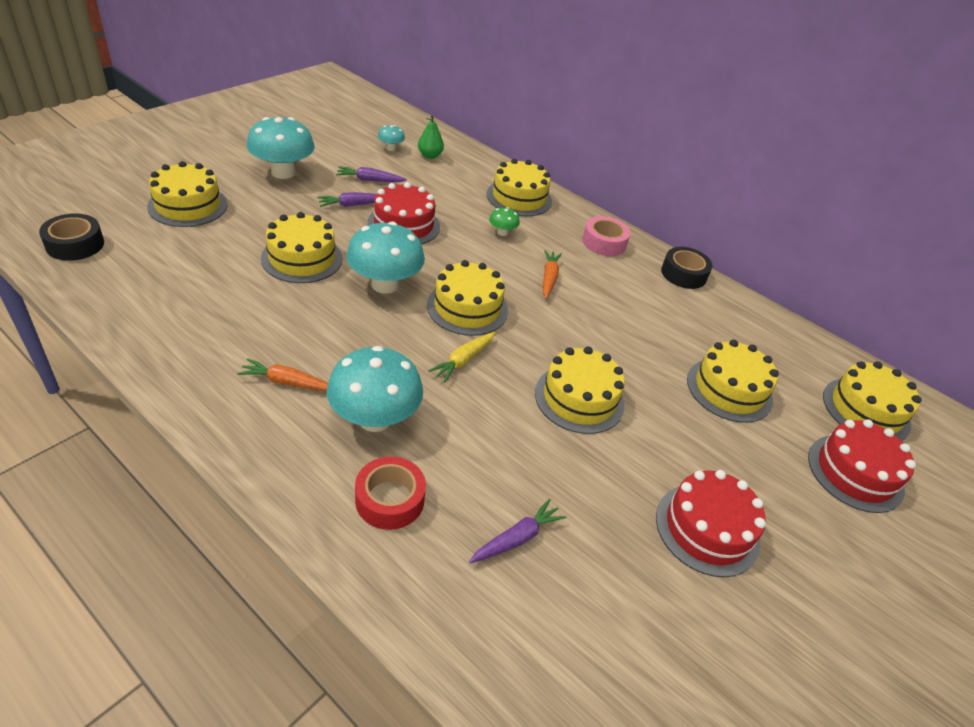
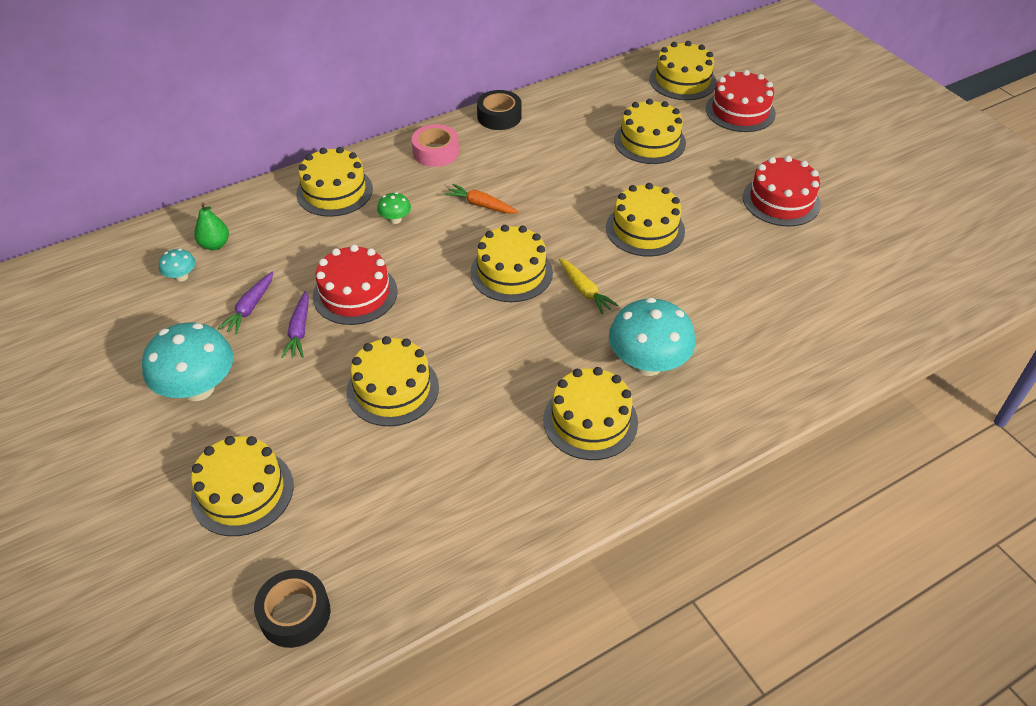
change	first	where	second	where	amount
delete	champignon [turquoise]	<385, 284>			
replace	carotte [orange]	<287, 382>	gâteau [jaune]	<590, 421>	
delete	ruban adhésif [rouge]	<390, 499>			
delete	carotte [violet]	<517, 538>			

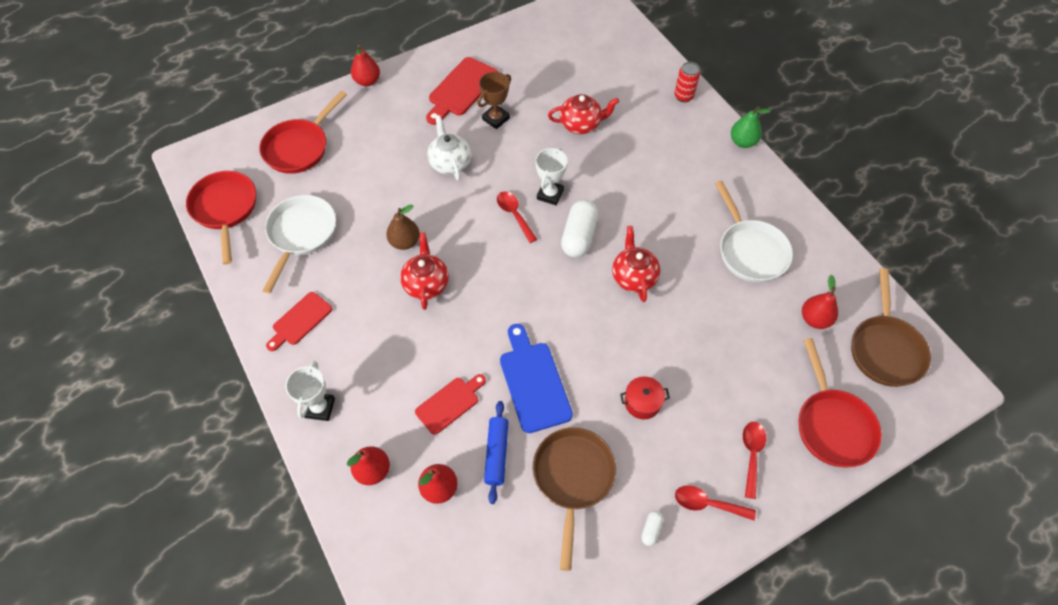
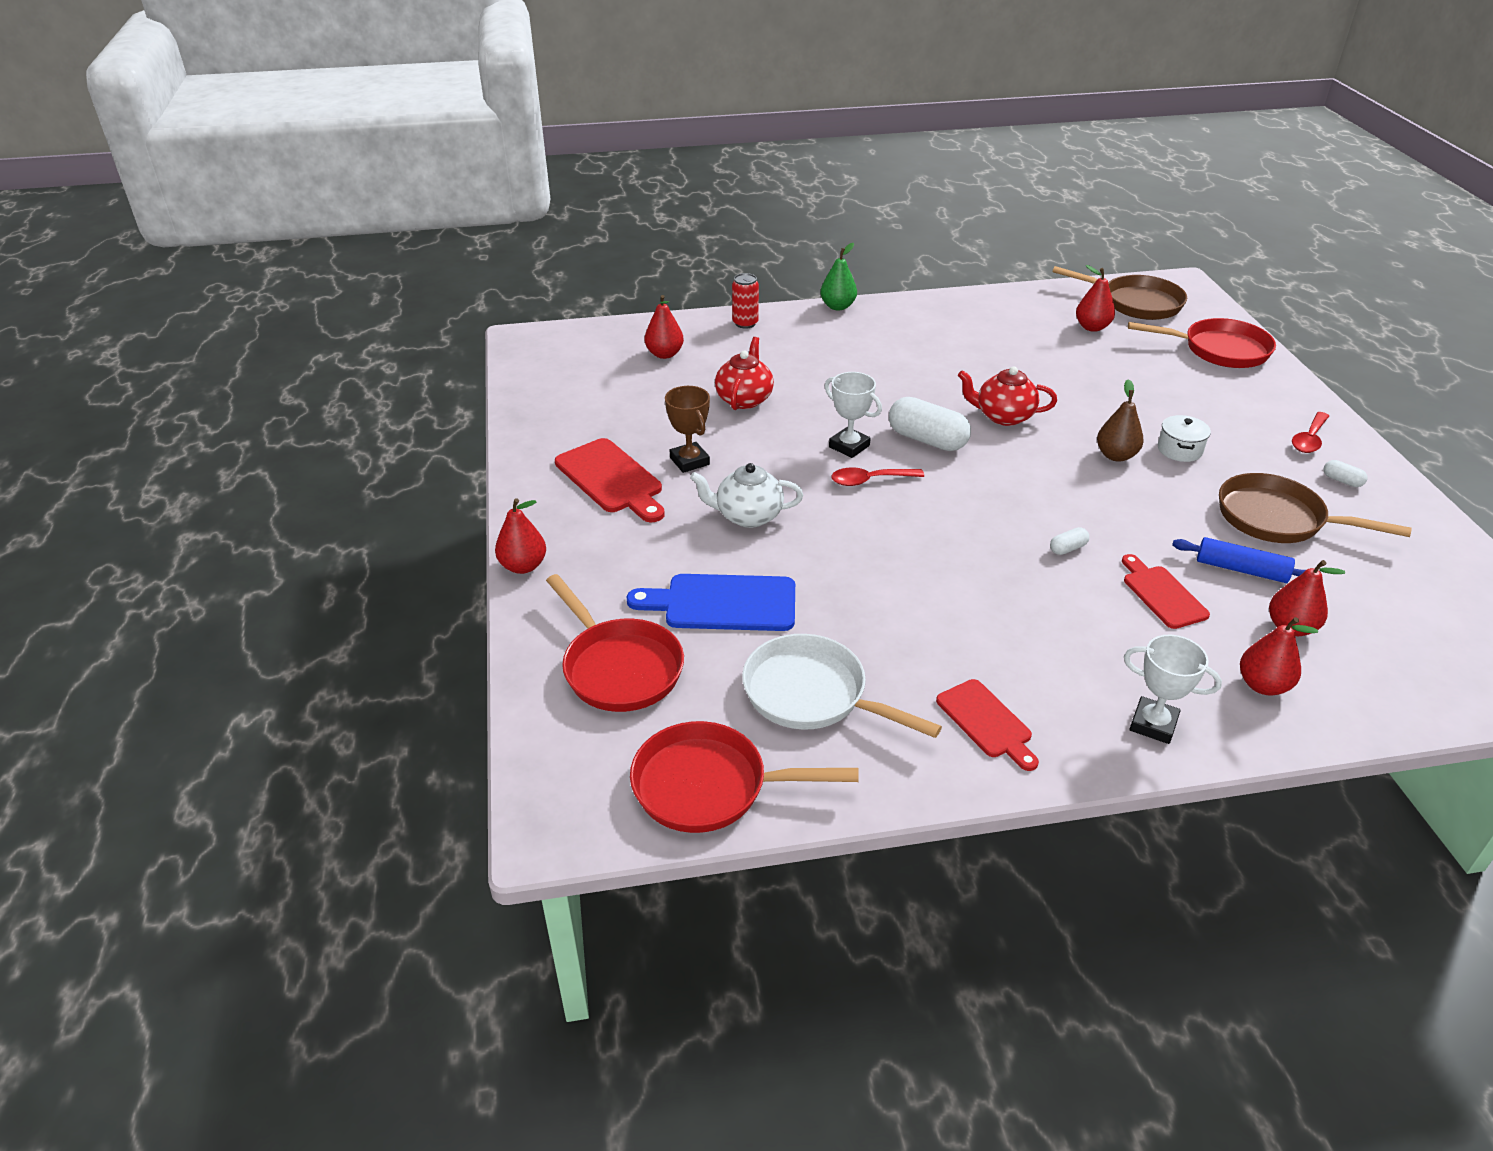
change	first	where	second	where	amount
delete	poêle [blanc]	<750, 250>			
move	poire [marron]	<405, 242>		<1116, 455>	
delete	théière [rouge]	<426, 284>			
move	planche à découper [bleu]	<533, 382>		<723, 603>	
recolor	marmite [rouge]	<642, 402>	marmite [blanc]	<1179, 450>	
delete	cuillère [rouge]	<751, 454>			
insert			poire [rouge]	<664, 354>	
insert			gélule [blanc]	<1067, 548>	

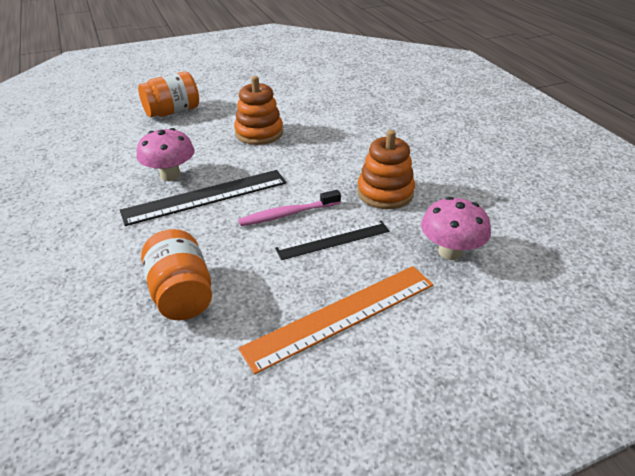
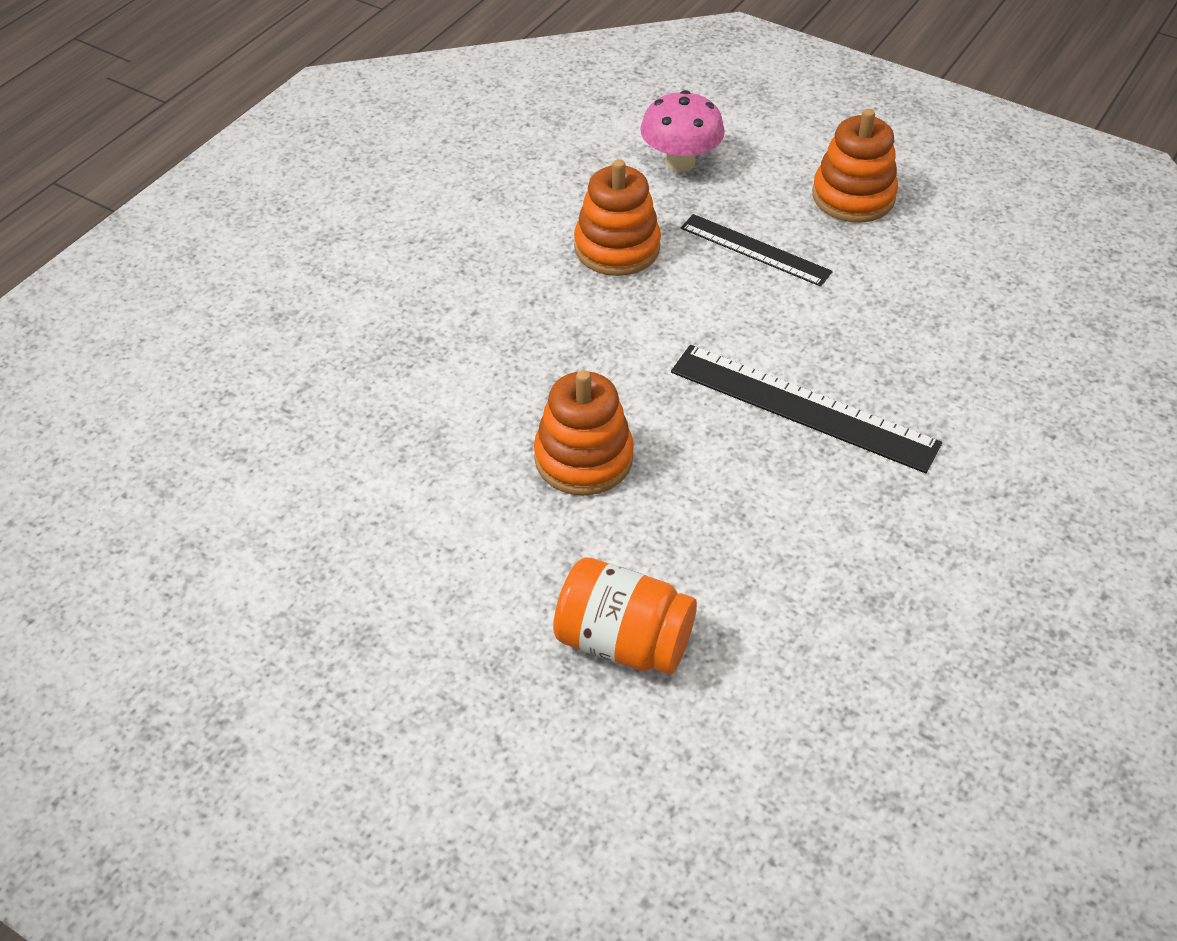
change	first	where	second	where	amount
delete	champignon [rose]	<170, 175>			
delete	brosse à dents [rose]	<288, 214>			
delete	bocal [orange]	<181, 294>			
replace	règle [orange]	<341, 315>	jouet à empiler [orange]	<853, 196>	

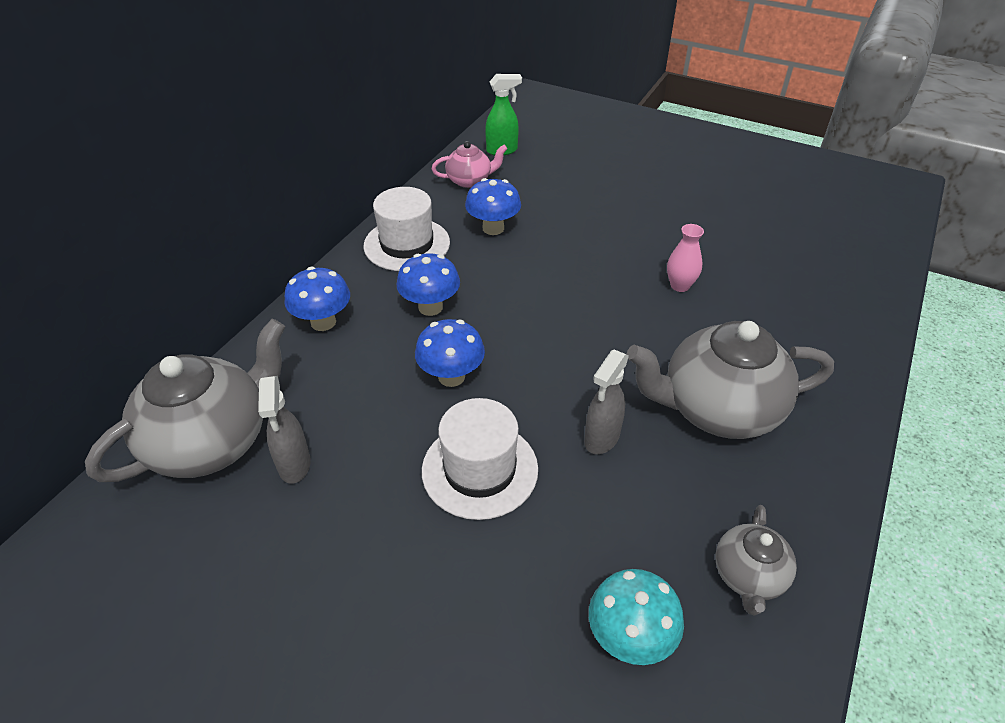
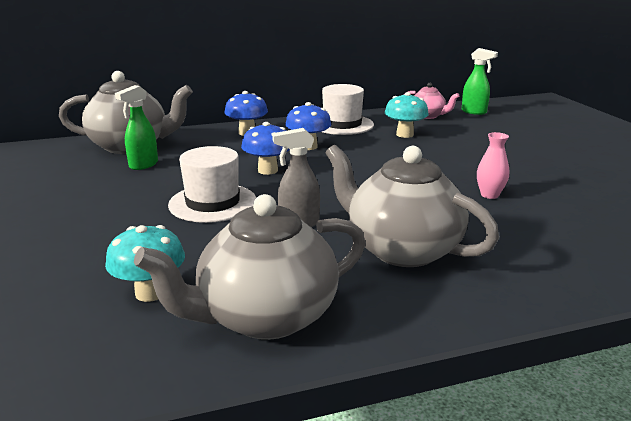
change	first	where	second	where	amount
recolor	champignon [bleu]	<493, 228>	champignon [turquoise]	<405, 134>	
recolor	vaporisateur [gris]	<294, 465>	vaporisateur [vert]	<143, 165>	
resize	théière [gris]	<748, 576>		<265, 317>	x1.94

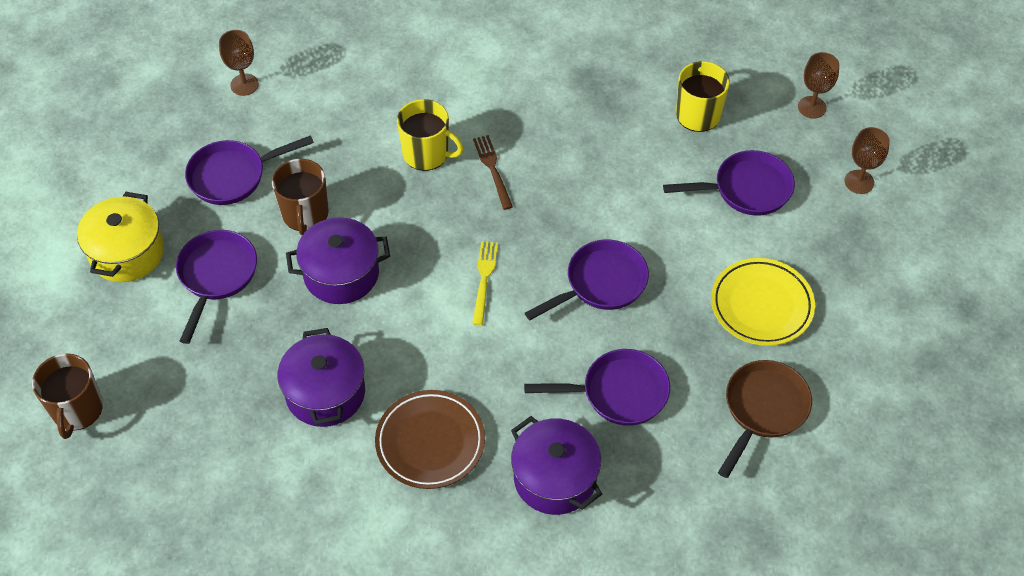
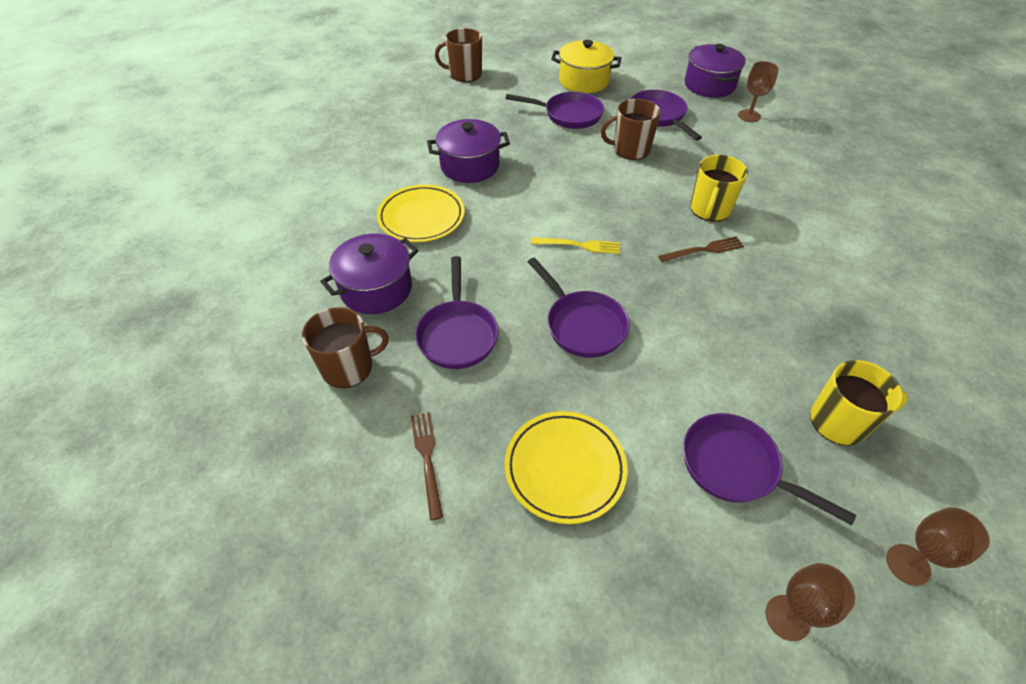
change	first	where	second	where	amount
rotate	poêle [violet]	<746, 189>		<735, 467>	135 degrees clockwise
move	marmite [violet]	<341, 274>		<709, 85>	
replace	poêle [marron]	<763, 409>	fourchette [marron]	<427, 458>	
recolor	assiette [marron]	<430, 442>	assiette [jaune]	<421, 217>	
insert			tasse [marron]	<349, 367>	

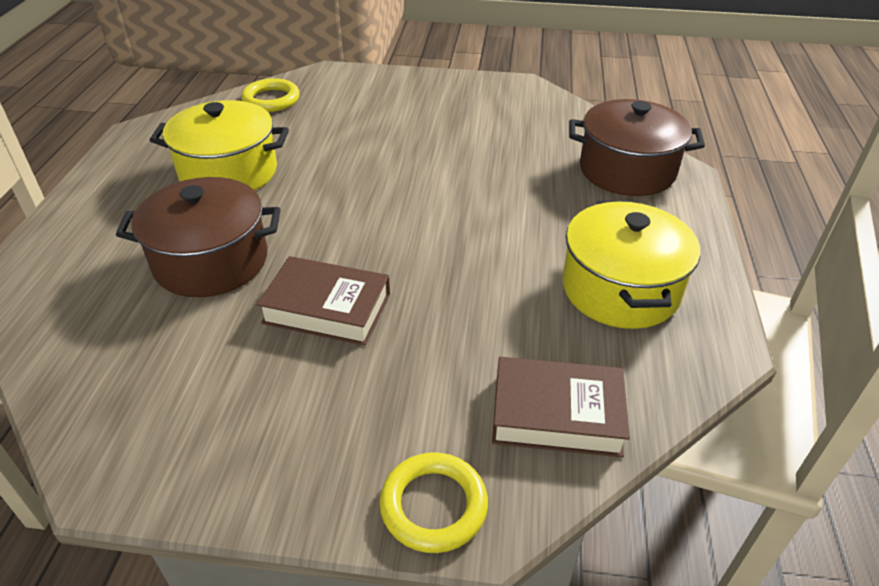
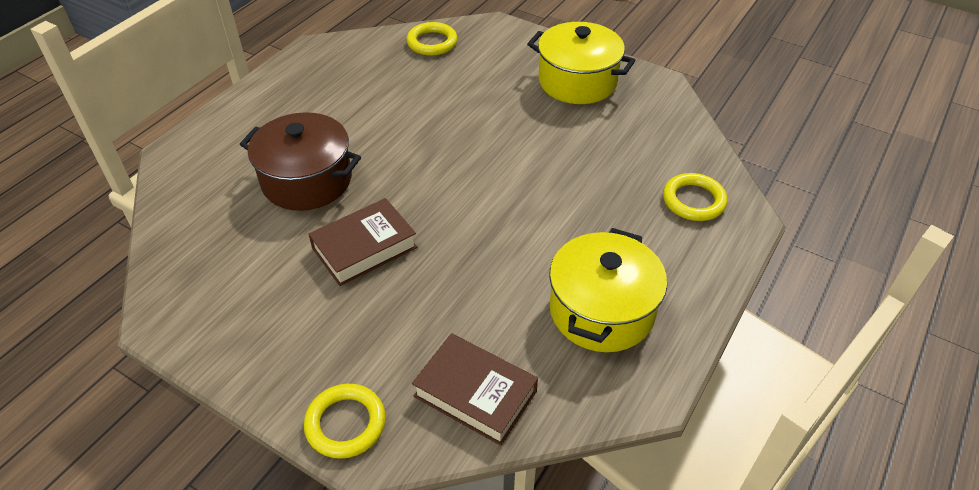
change	first	where	second	where	amount
replace	marmite [marron]	<627, 170>	anneau [jaune]	<693, 200>	
move	marmite [jaune]	<229, 172>		<577, 81>	
rotate	livre [marron]	<327, 308>		<364, 248>	75 degrees counterclockwise

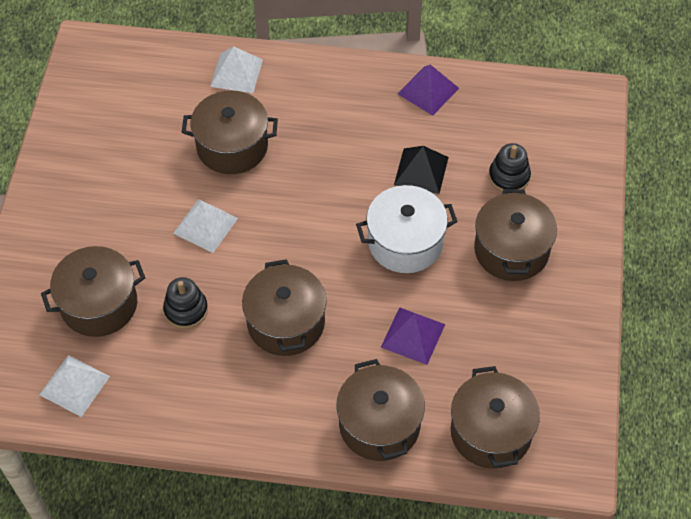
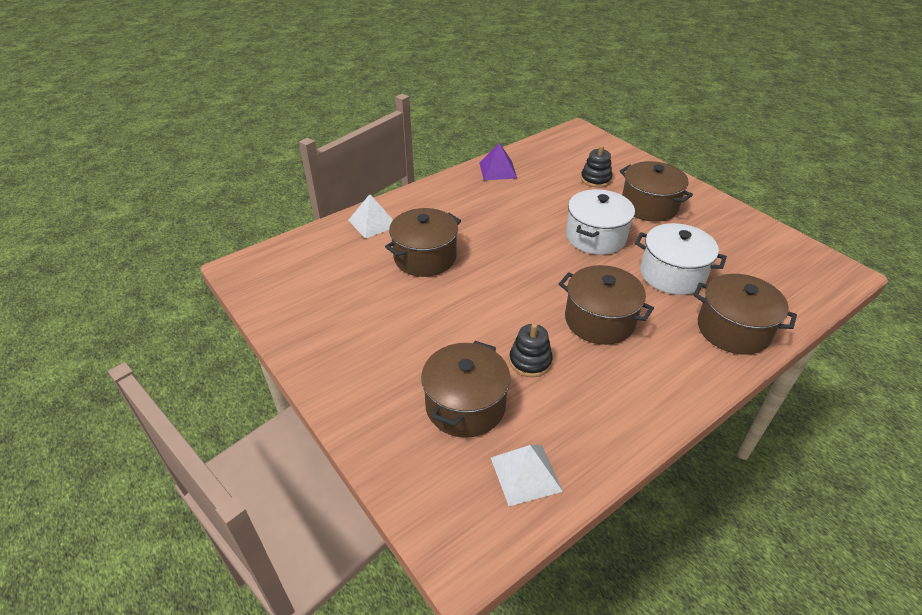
change	first	where	second	where	amount
delete	pyramide [noir]	<421, 171>			
delete	pyramide [blanc]	<205, 225>			
replace	pyramide [violet]	<413, 335>	marmite [blanc]	<672, 274>	
delete	marmite [marron]	<491, 432>			

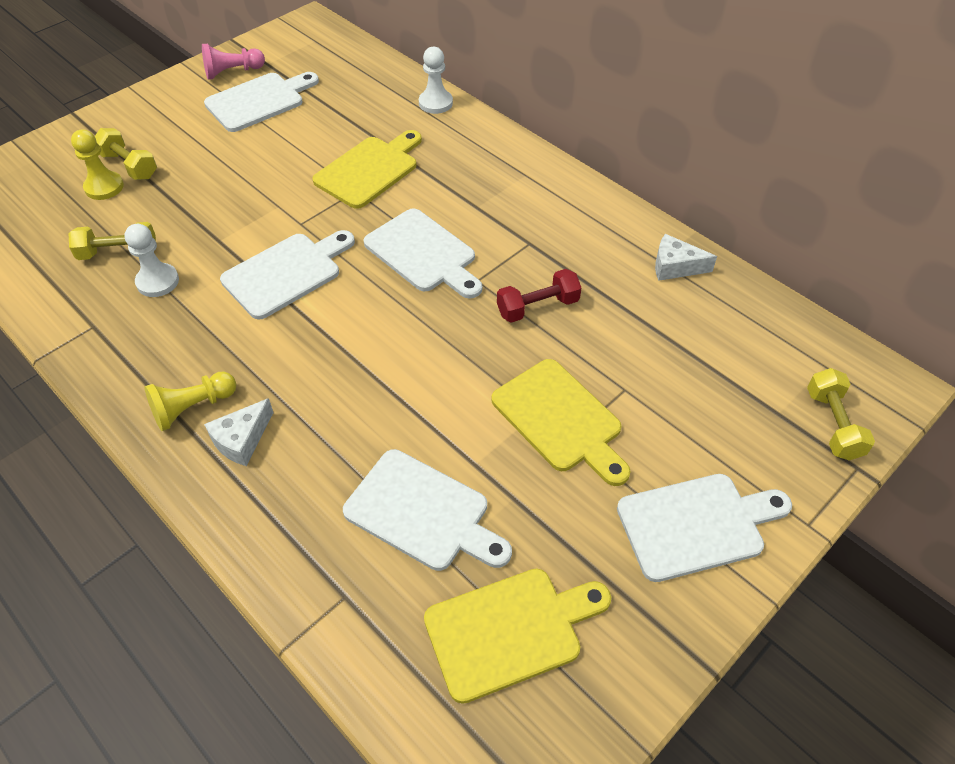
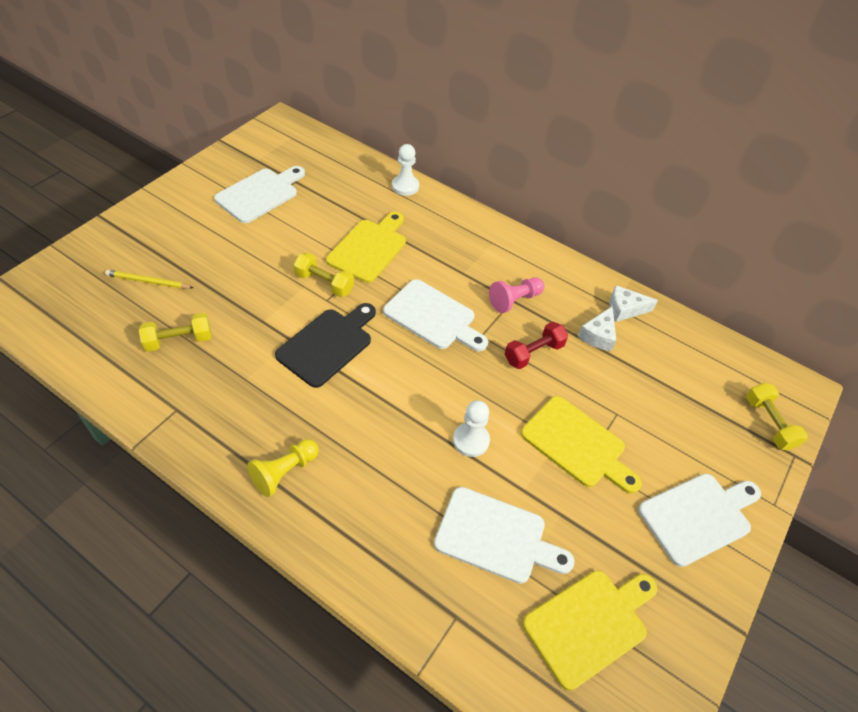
change	first	where	second	where	amount
move	pion [rose]	<232, 72>		<514, 300>	
move	haltère [jaune]	<129, 166>		<324, 283>	
replace	pion [jaune]	<104, 187>	crayon [jaune]	<148, 282>	
move	pion [blanc]	<157, 281>		<471, 440>	
recolor	planche à découper [blanc]	<286, 273>	planche à découper [noir]	<328, 344>	
move	fromage [blanc]	<242, 440>		<598, 335>	

